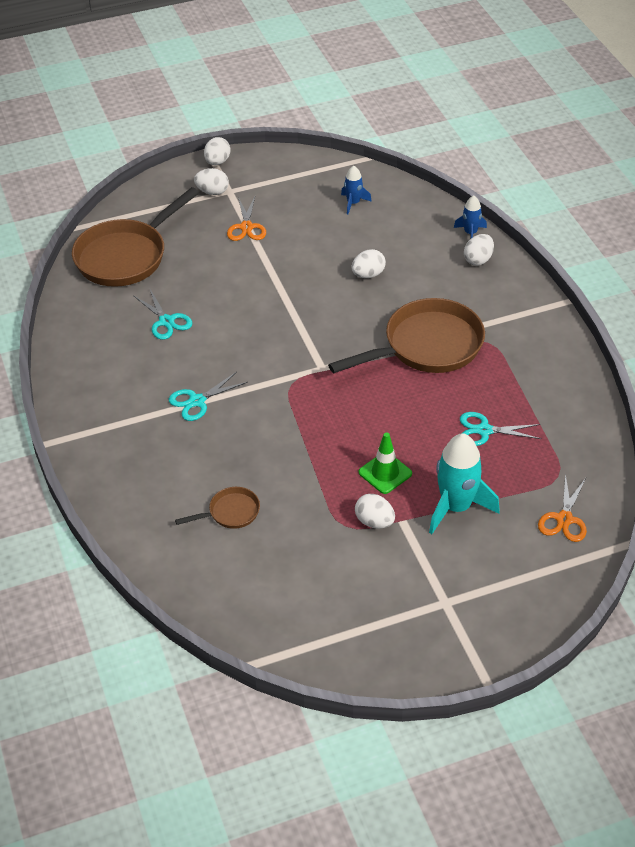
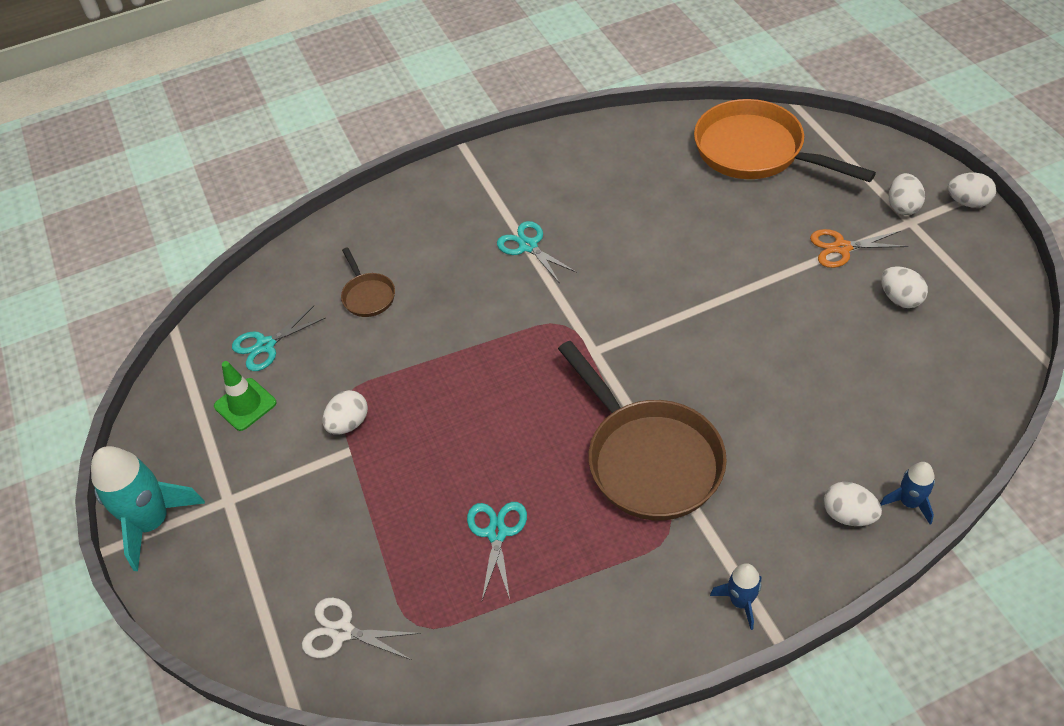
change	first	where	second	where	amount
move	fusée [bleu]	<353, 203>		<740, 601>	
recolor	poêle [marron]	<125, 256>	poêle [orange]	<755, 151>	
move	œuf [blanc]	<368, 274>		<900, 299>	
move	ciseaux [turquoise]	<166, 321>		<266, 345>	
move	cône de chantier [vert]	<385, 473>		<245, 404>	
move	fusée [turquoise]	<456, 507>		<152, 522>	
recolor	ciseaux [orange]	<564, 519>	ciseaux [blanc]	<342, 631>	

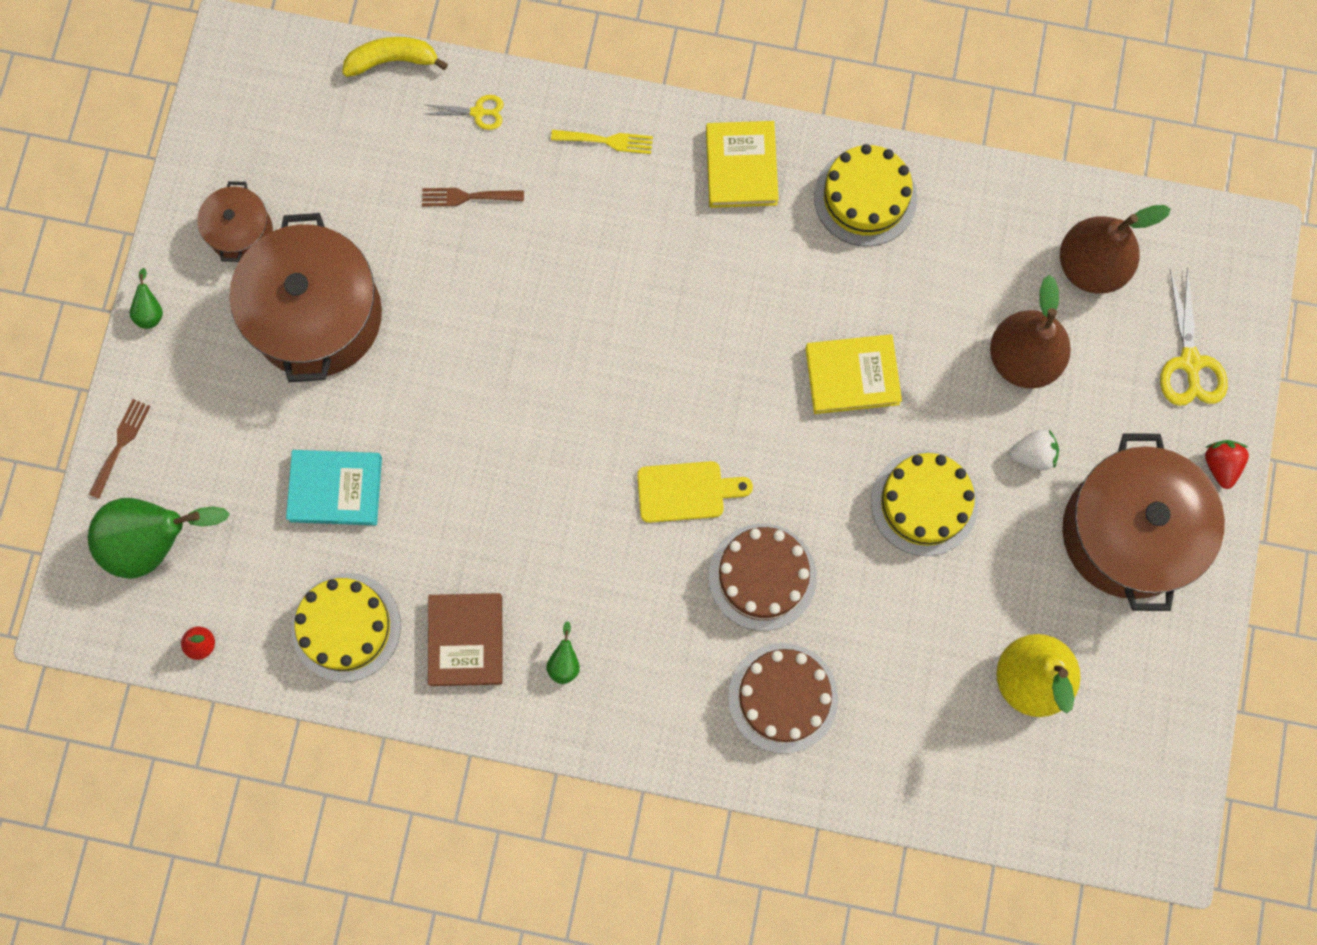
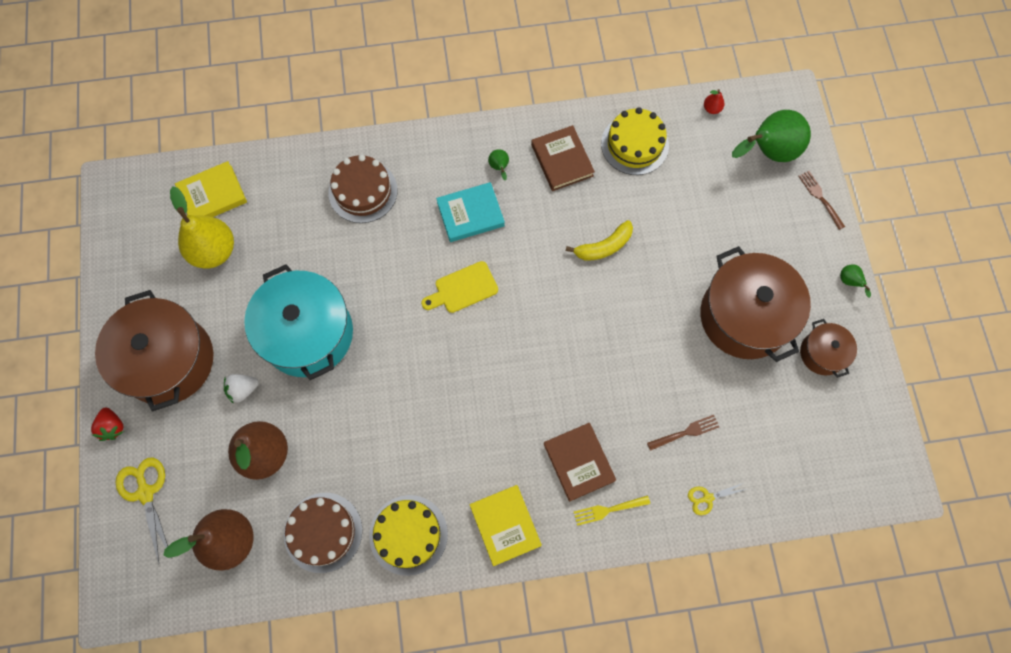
change	first	where	second	where	amount
move	banane [jaune]	<392, 60>		<603, 247>	
move	livre [jaune]	<852, 376>		<212, 195>	
rotate	fourchette [marron]	<120, 444>		<820, 198>	150 degrees clockwise
move	livre [turquoise]	<335, 489>		<470, 214>	
replace	gâteau [jaune]	<924, 503>	marmite [turquoise]	<307, 333>	
move	gâteau [marron]	<762, 576>		<323, 532>	
insert			livre [marron]	<579, 462>	

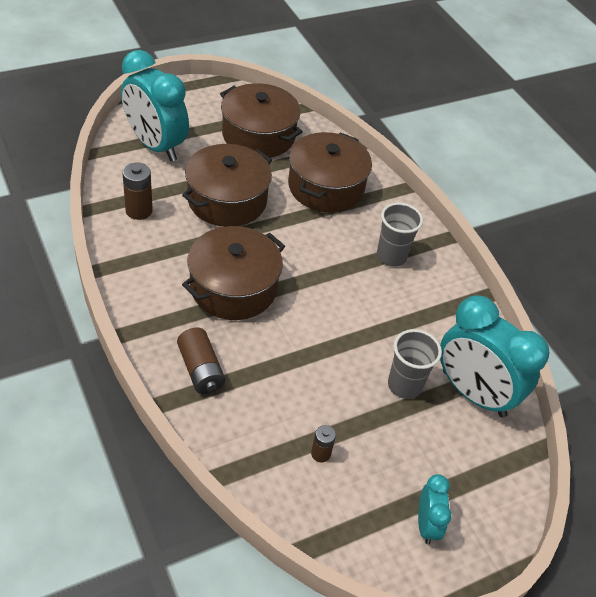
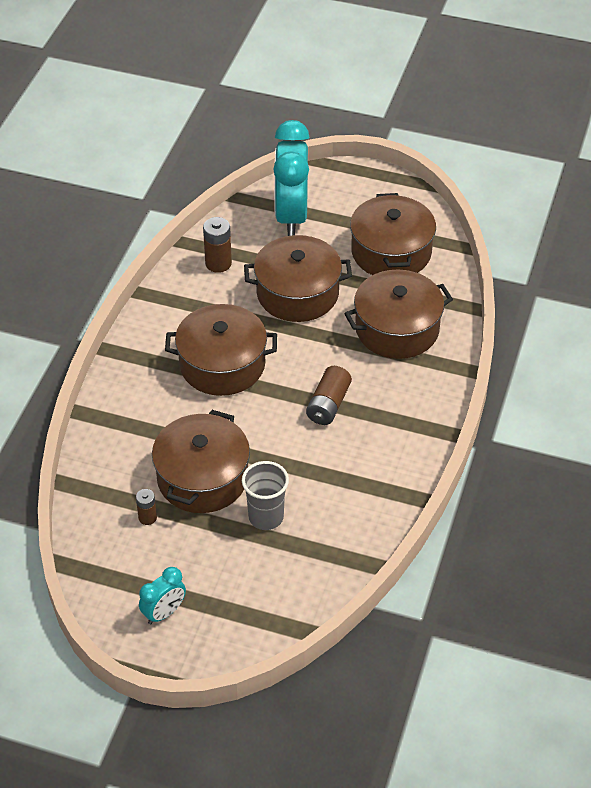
change	first	where	second	where	amount
delete	gobelet [gris]	<391, 256>			
delete	réveil [turquoise]	<473, 393>			
move	pile [marron]	<201, 369>		<328, 404>	
insert			marmite [marron]	<202, 478>	

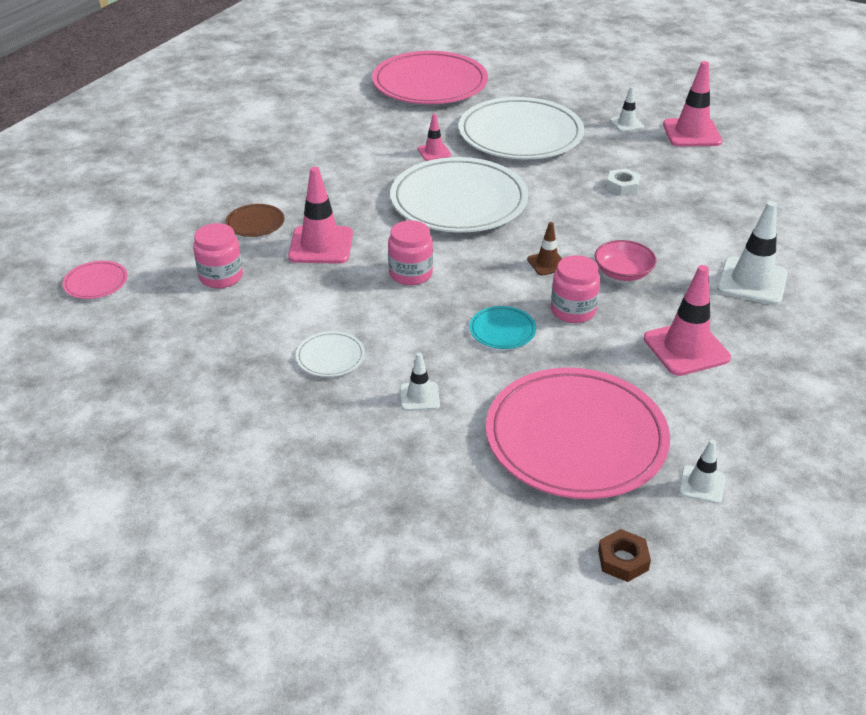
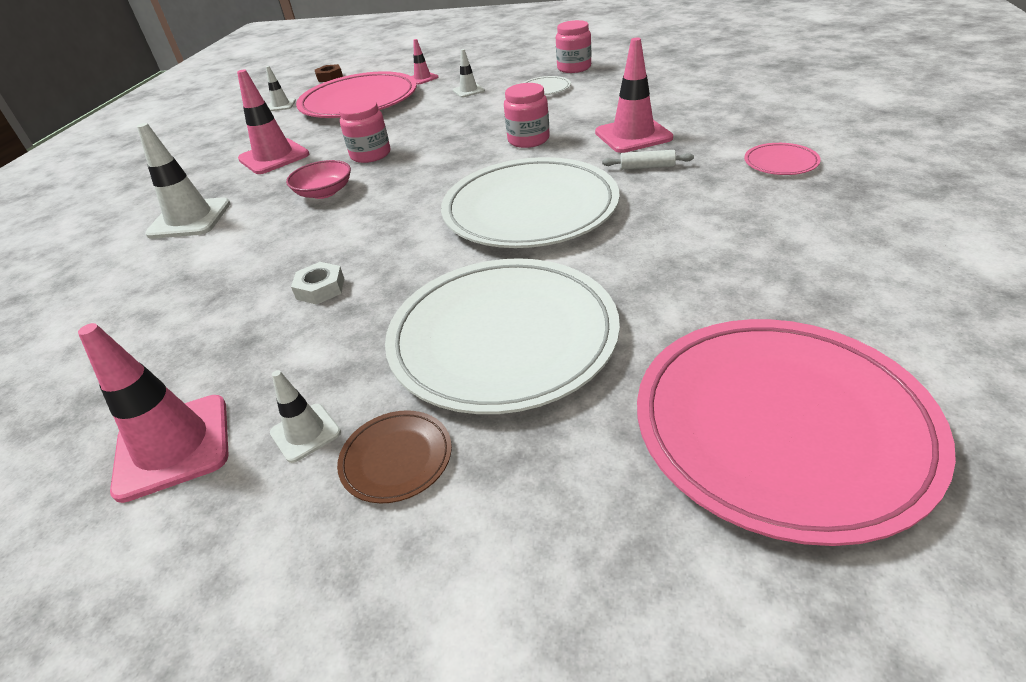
change	first	where	second	where	amount
move	cône de chantier [rose]	<434, 152>		<422, 78>	
move	assiette [marron]	<255, 223>		<396, 458>	
delete	cône de chantier [marron]	<547, 263>			
move	bocal [rose]	<221, 277>		<574, 68>	
move	assiette [rose]	<96, 283>		<780, 162>	
delete	assiette [turquoise]	<502, 330>			
insert			rouleau à pâtisserie [blanc]	<647, 167>	

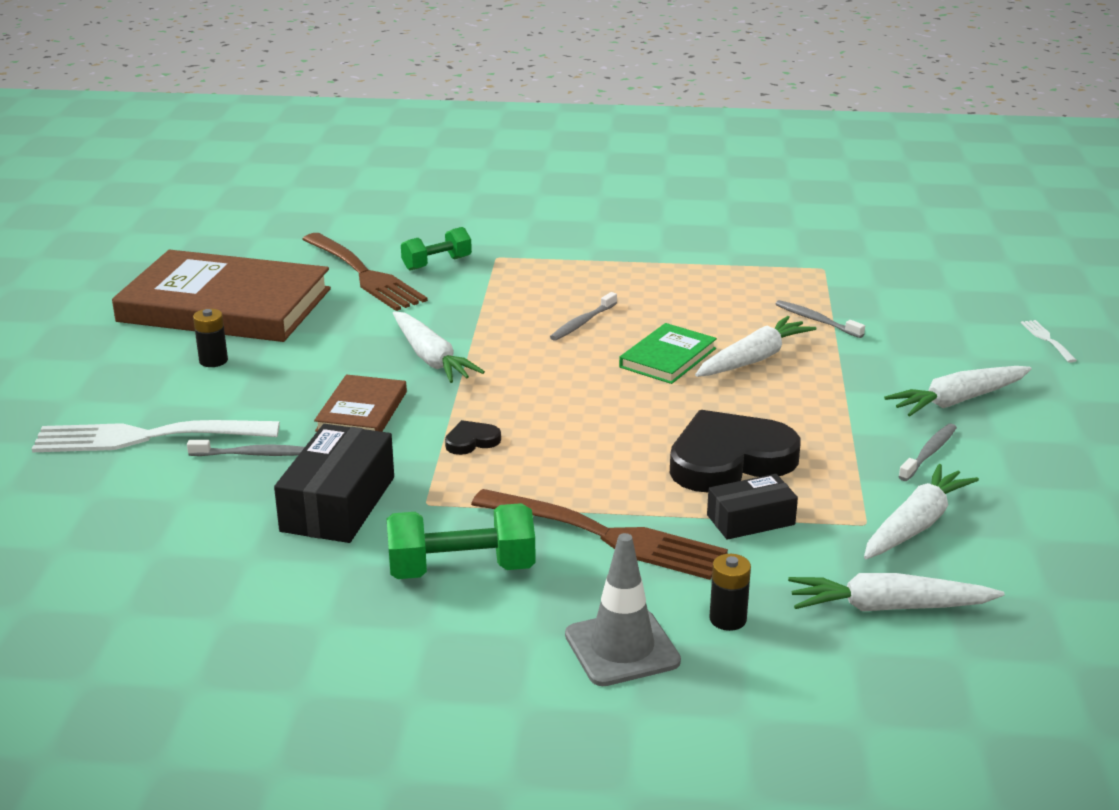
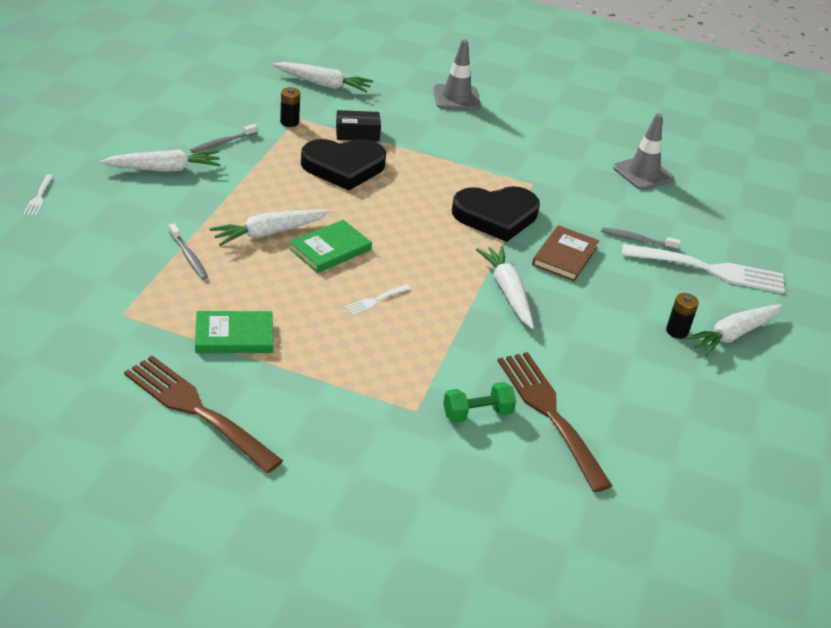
change	first	where	second	where	amount
delete	livre [marron]	<225, 305>			
replace	brosse à dents [gris]	<582, 323>	fourchette [blanc]	<375, 300>	
resize	cœur [noir]	<471, 441>		<496, 216>	x2.33
delete	boîte [noir]	<338, 504>			
move	carotte [blanc]	<915, 525>		<733, 335>	
move	fourchette [marron]	<607, 536>		<196, 410>	
delete	haltère [vert]	<461, 569>			
move	pile [noir]	<728, 619>		<289, 122>	
insert			cône de chantier [gris]	<643, 173>	
insert			livre [vert]	<234, 336>	

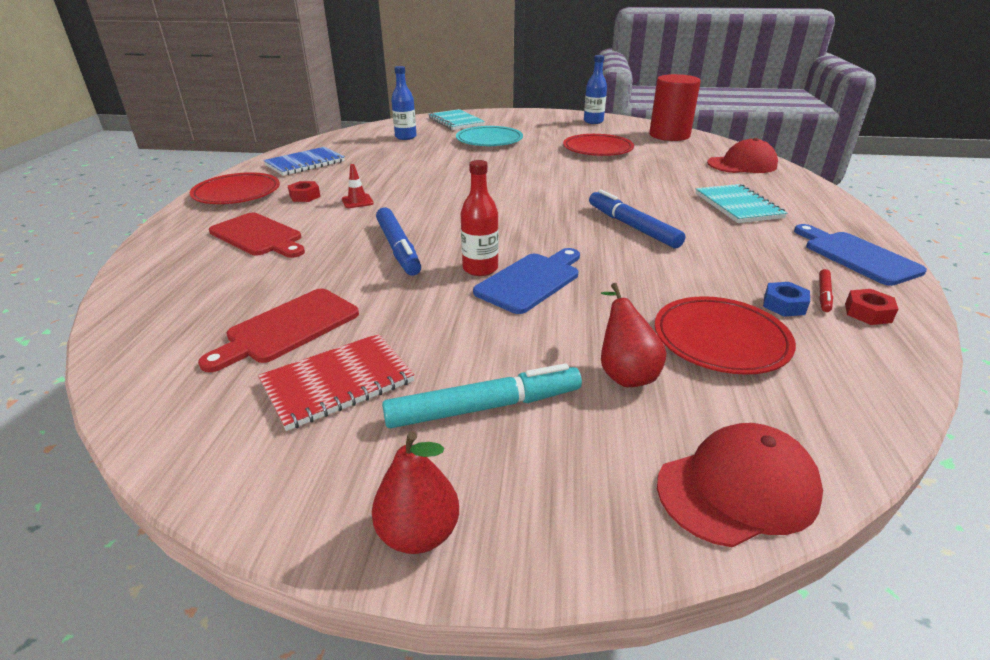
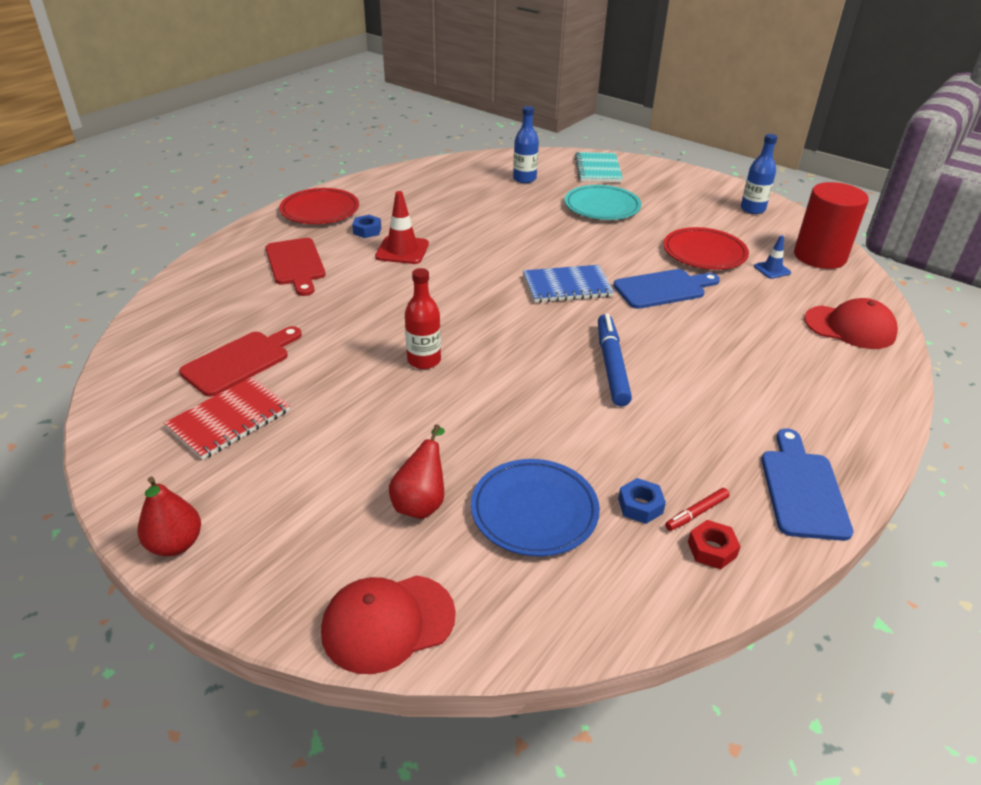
change	first	where	second	where	amount
move	carnet [bleu]	<305, 163>		<567, 286>	
resize	cône de chantier [rouge]	<357, 201>		<402, 250>	x1.70
recolor	écrou [rouge]	<305, 196>	écrou [bleu]	<367, 231>	
delete	carnet [turquoise]	<738, 206>			
delete	feutre [bleu]	<398, 248>			
move	planche à découper [bleu]	<531, 281>		<663, 289>	
rotate	planche à découper [rouge]	<288, 328>		<240, 361>	150 degrees clockwise
recolor	assiette [rouge]	<720, 340>	assiette [bleu]	<534, 511>	
rotate	carnet [rouge]	<337, 382>		<229, 420>	45 degrees counterclockwise
delete	feutre [turquoise]	<484, 407>			
rotate	casquette [rouge]	<738, 488>		<387, 623>	150 degrees clockwise
insert			cône de chantier [bleu]	<772, 269>	

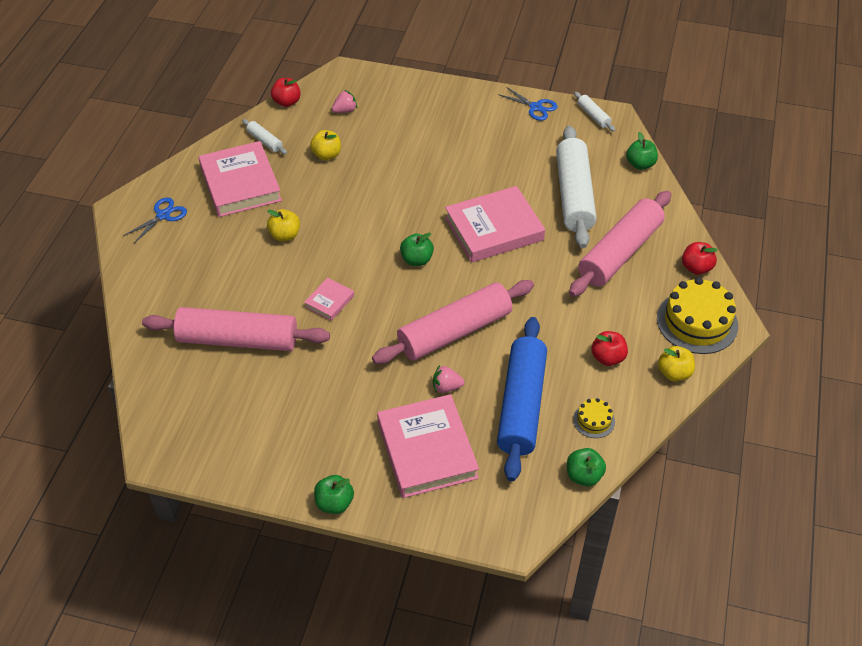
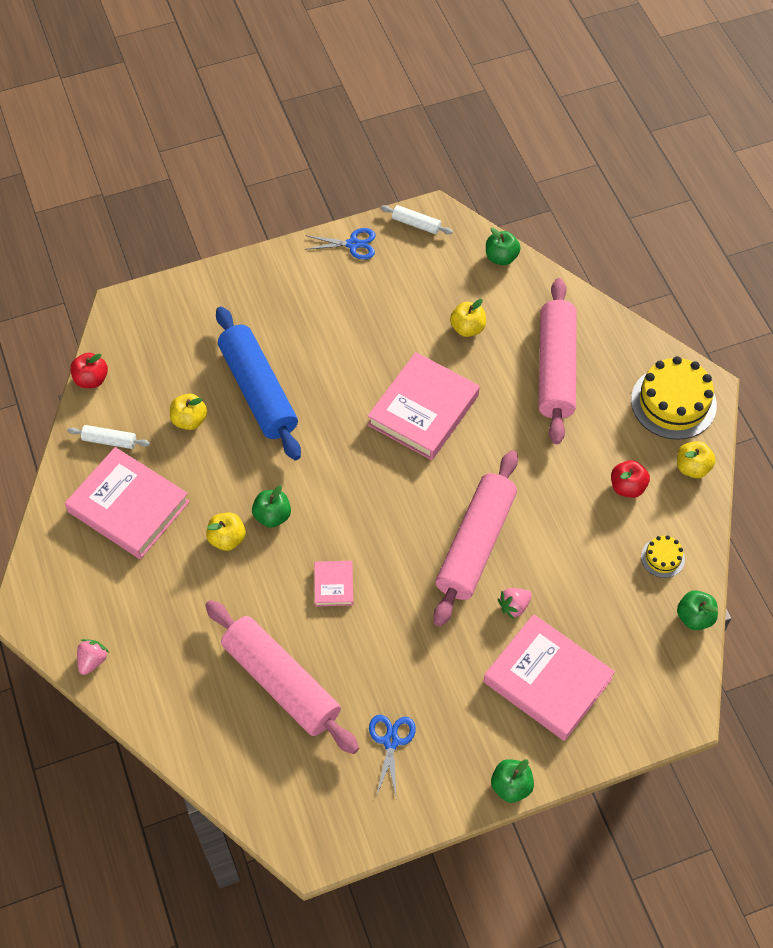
change	first	where	second	where	amount
move	fraise [rose]	<345, 110>		<92, 660>	
replace	rouleau à pâtisserie [blanc]	<574, 195>	pomme [jaune]	<467, 328>	
move	ciseaux [bleu]	<163, 215>		<391, 741>	
move	pomme [vert]	<416, 260>		<272, 516>	
delete	pomme [rouge]	<696, 268>			
rotate	rouleau à pâtisserie [rose]	<238, 340>		<281, 682>	75 degrees clockwise
move	rouleau à pâtisserie [bleu]	<521, 405>		<258, 391>	

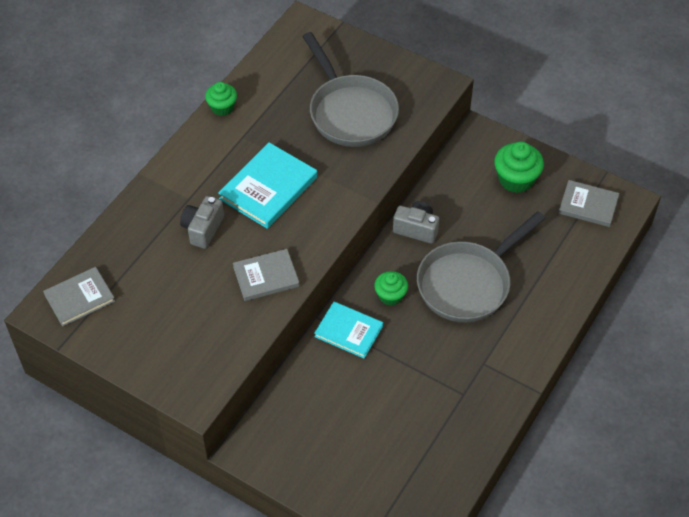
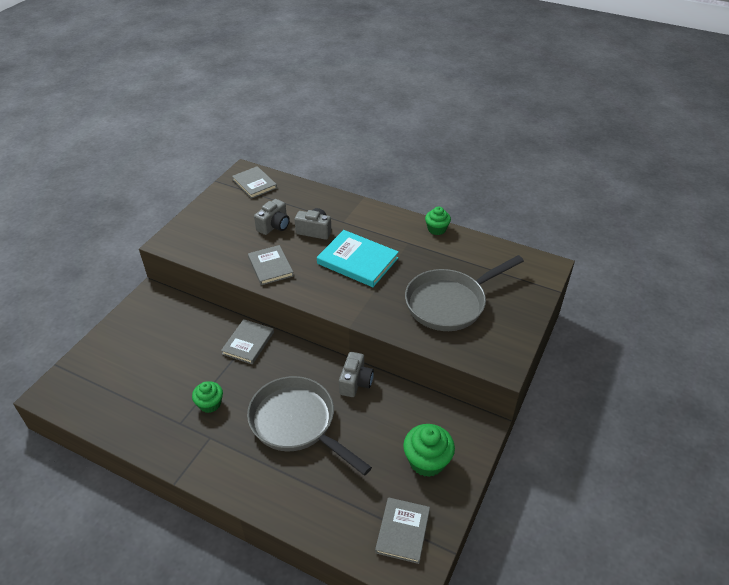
change	first	where	second	where	amount
move	muffin [vert]	<390, 295>		<210, 404>	
recolor	livre [turquoise]	<348, 331>	livre [gris]	<248, 343>	
insert			appareil photo [gris]	<274, 226>	

